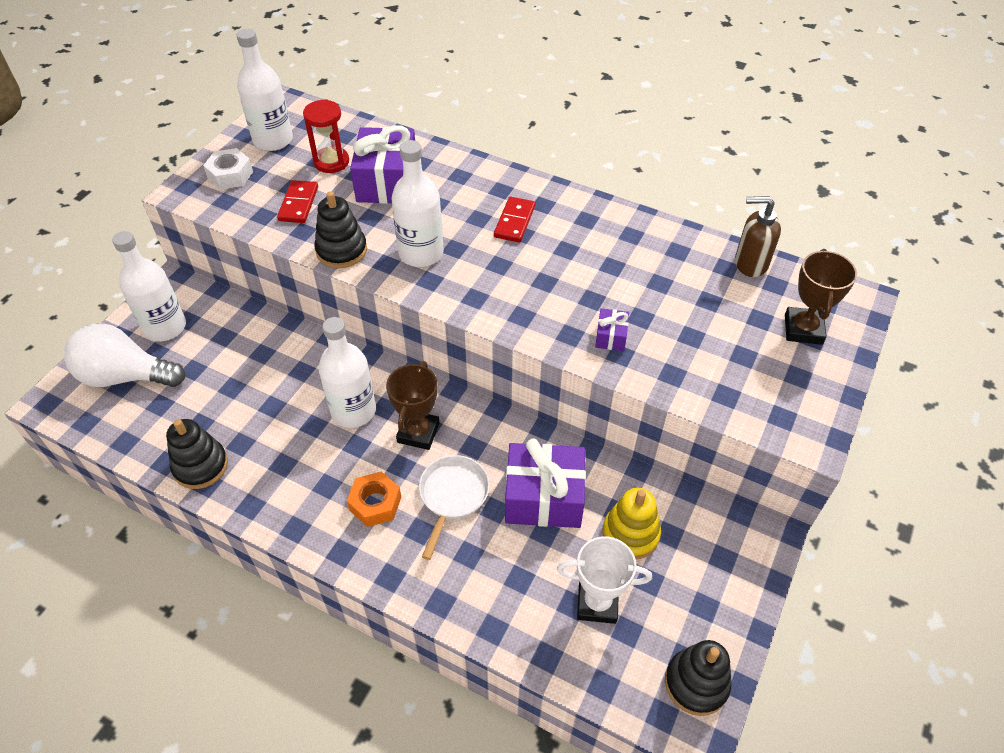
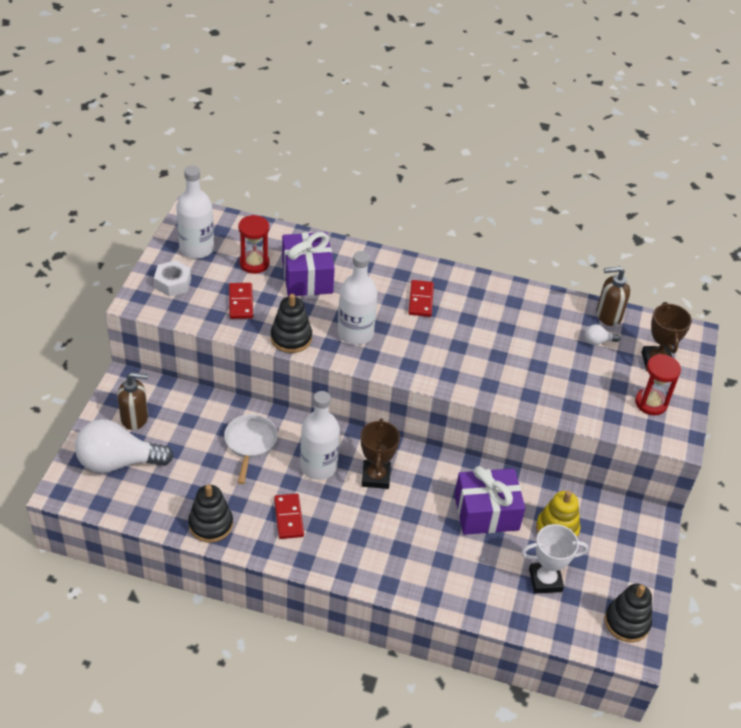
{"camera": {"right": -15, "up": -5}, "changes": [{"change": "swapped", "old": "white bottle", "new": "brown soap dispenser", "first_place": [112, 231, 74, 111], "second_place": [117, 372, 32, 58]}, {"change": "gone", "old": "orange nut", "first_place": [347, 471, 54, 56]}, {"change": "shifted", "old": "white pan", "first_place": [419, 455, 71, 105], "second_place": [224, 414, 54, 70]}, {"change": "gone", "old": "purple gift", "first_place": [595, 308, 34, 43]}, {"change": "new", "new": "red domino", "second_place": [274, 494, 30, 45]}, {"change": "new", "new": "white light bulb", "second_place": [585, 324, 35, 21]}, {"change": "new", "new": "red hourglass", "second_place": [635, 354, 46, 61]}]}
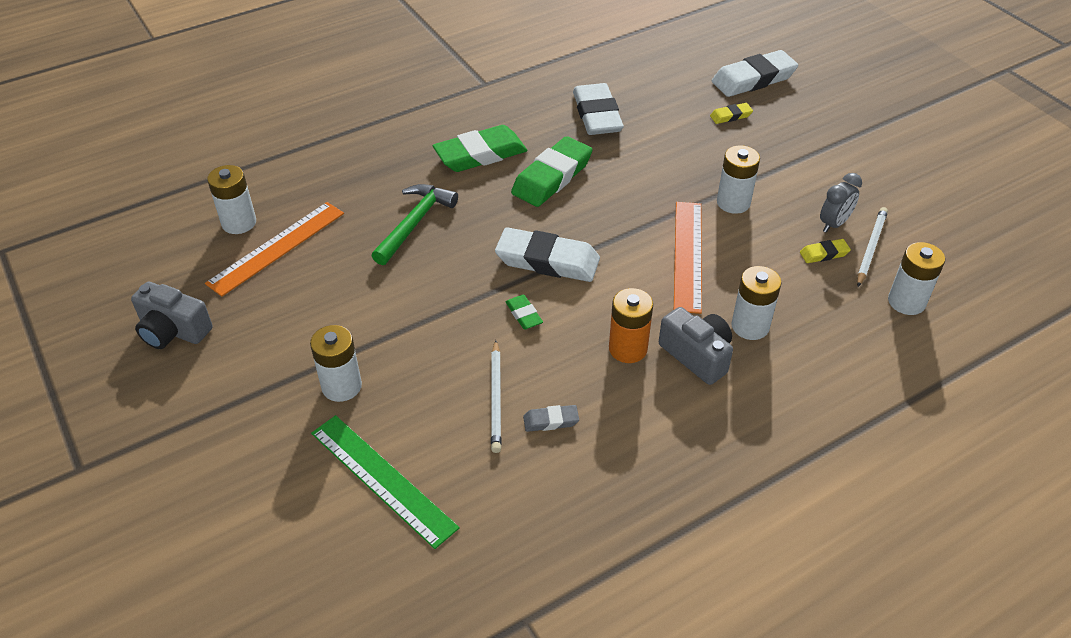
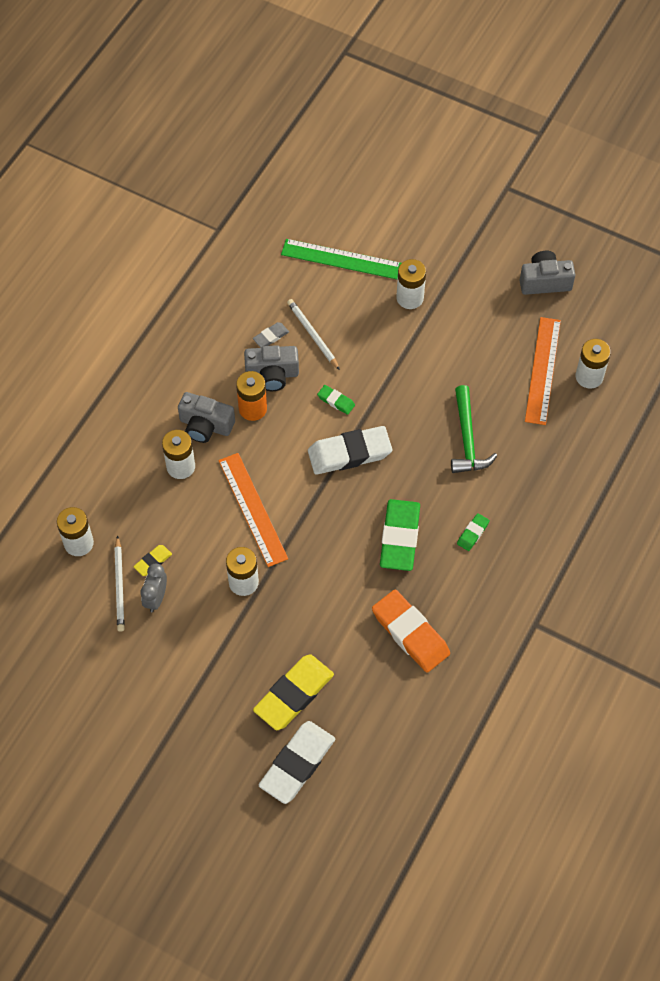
{"camera": {"right": 150, "up": 15}, "changes": [{"change": "scaled", "old": "green eraser", "first_place": [433, 125, 94, 47], "second_place": [457, 513, 33, 38], "factor": 0.47}, {"change": "repainted", "old": "white eraser", "new": "orange eraser", "first_place": [573, 83, 51, 52], "second_place": [372, 590, 78, 83]}, {"change": "scaled", "old": "yellow eraser", "first_place": [710, 103, 43, 21], "second_place": [253, 655, 81, 75], "factor": 2.14}, {"change": "new", "new": "grey camera", "second_place": [244, 345, 55, 46]}]}
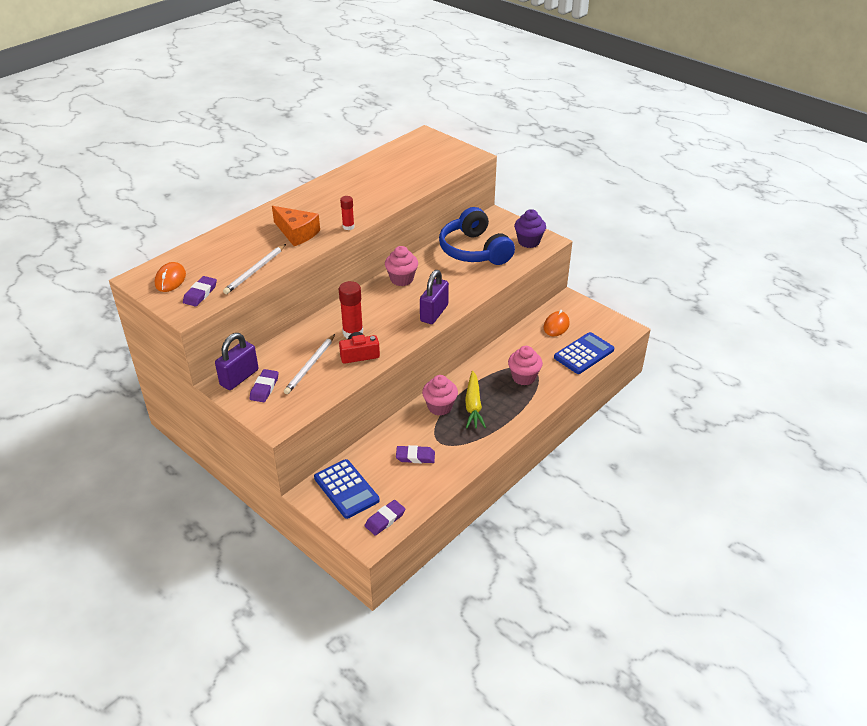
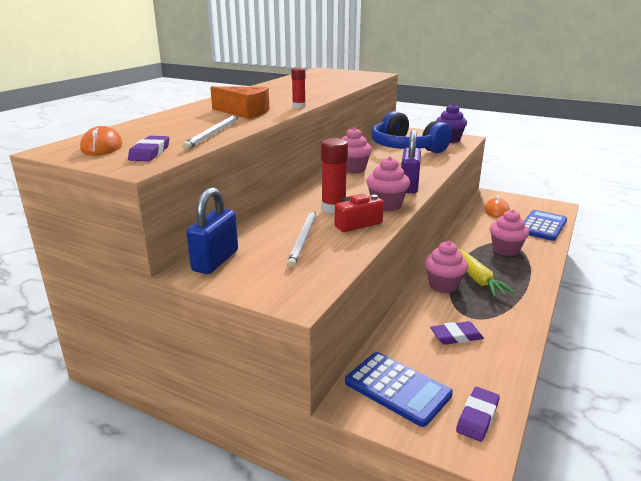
{"camera": {"right": -15, "up": -15}, "changes": [{"change": "repainted", "old": "purple padlock", "new": "blue padlock", "first_place": [215, 333, 44, 57], "second_place": [186, 187, 52, 87]}, {"change": "gone", "old": "purple eraser", "first_place": [249, 369, 30, 33]}, {"change": "new", "new": "pink cupcake", "second_place": [366, 156, 44, 55]}]}
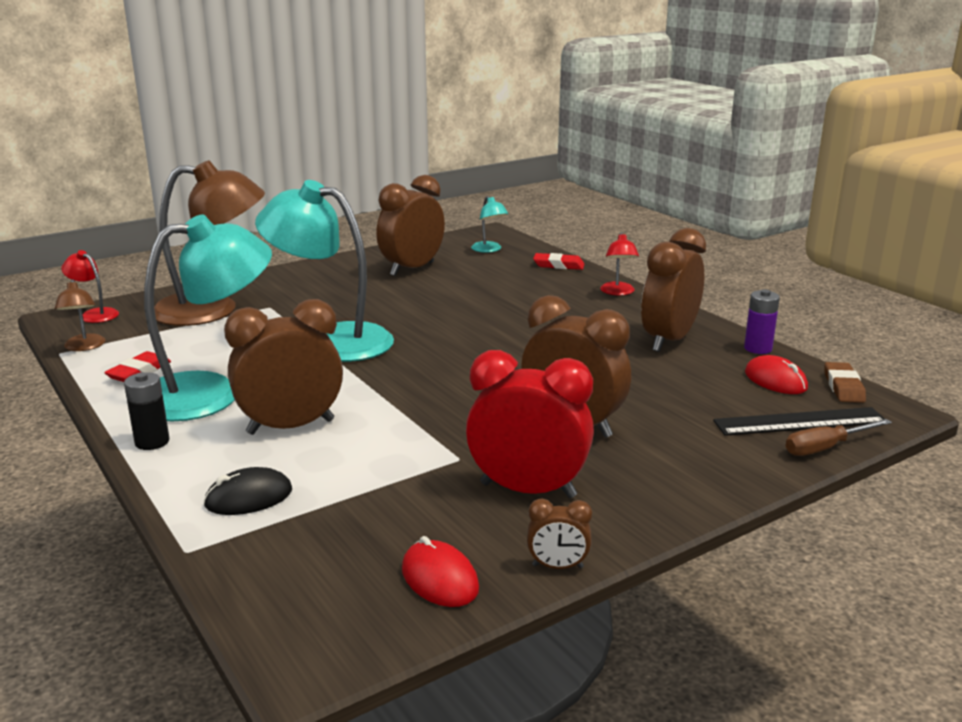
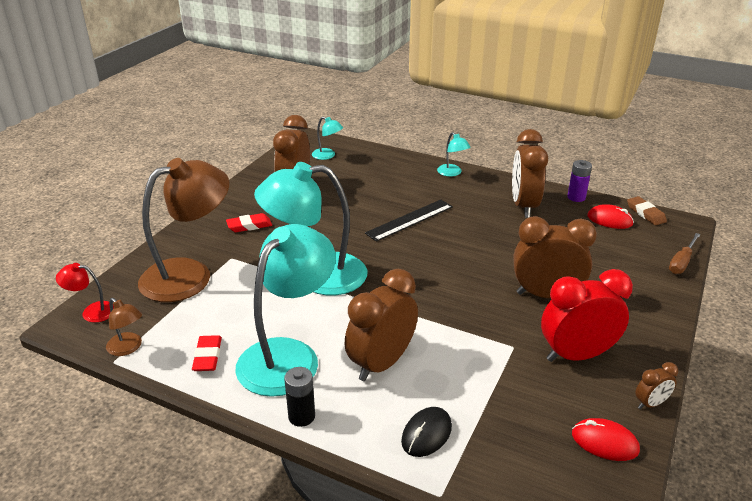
{"camera": {"right": -30, "up": 10}, "changes": [{"change": "shifted", "old": "red eraser", "first_place": [533, 253, 51, 17], "second_place": [226, 213, 46, 19]}, {"change": "repainted", "old": "red lamp", "new": "turquoise lamp", "first_place": [600, 232, 39, 64], "second_place": [437, 132, 34, 45]}, {"change": "shifted", "old": "black ruler", "first_place": [713, 407, 172, 29], "second_place": [365, 200, 88, 42]}]}
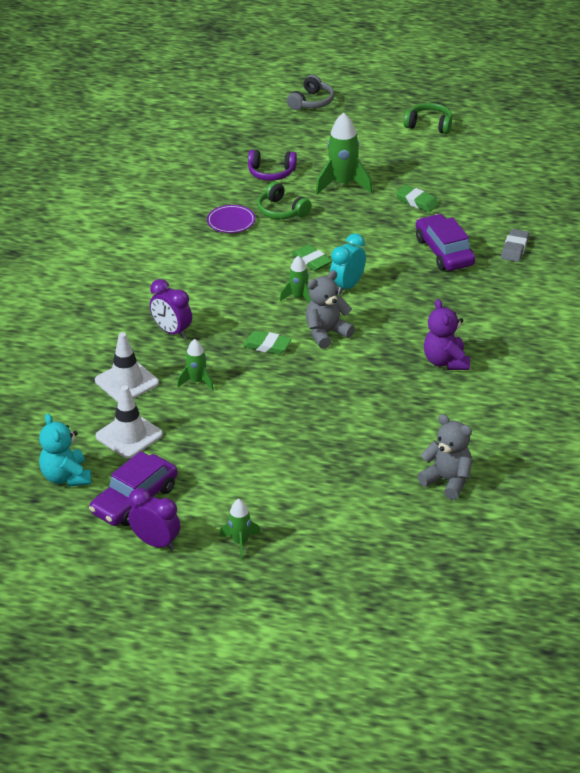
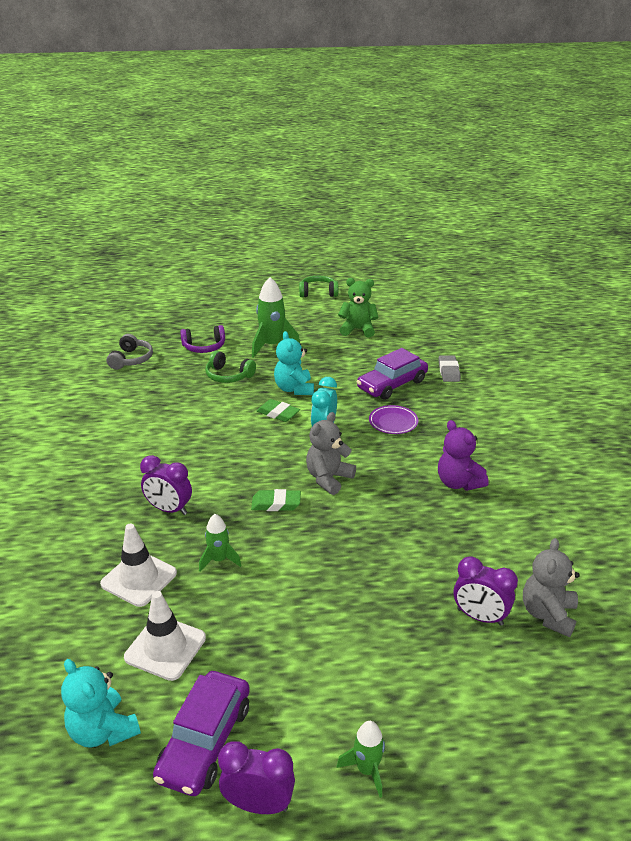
{"camera": {"right": -20, "up": -5}, "changes": [{"change": "shifted", "old": "purple plate", "first_place": [207, 205, 48, 28], "second_place": [369, 405, 49, 29]}, {"change": "gone", "old": "green rocket", "first_place": [280, 256, 31, 46]}, {"change": "shifted", "old": "grey headphones", "first_place": [287, 75, 47, 35], "second_place": [106, 334, 47, 36]}, {"change": "gone", "old": "green eraser", "first_place": [396, 185, 43, 27]}, {"change": "rotated", "old": "purple car", "first_place": [416, 214, 60, 57], "second_place": [357, 348, 71, 52], "degrees": -90}, {"change": "rotated", "old": "grey teddy bear", "first_place": [417, 414, 55, 86], "second_place": [523, 538, 57, 99], "degrees": -90}, {"change": "new", "new": "turquoise teddy bear", "second_place": [274, 331, 40, 64]}, {"change": "new", "new": "green teddy bear", "second_place": [338, 278, 40, 59]}, {"change": "new", "new": "purple clock", "second_place": [454, 556, 64, 70]}]}
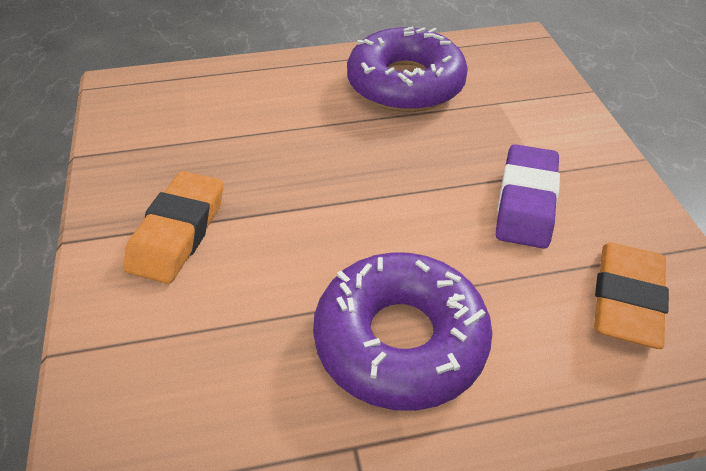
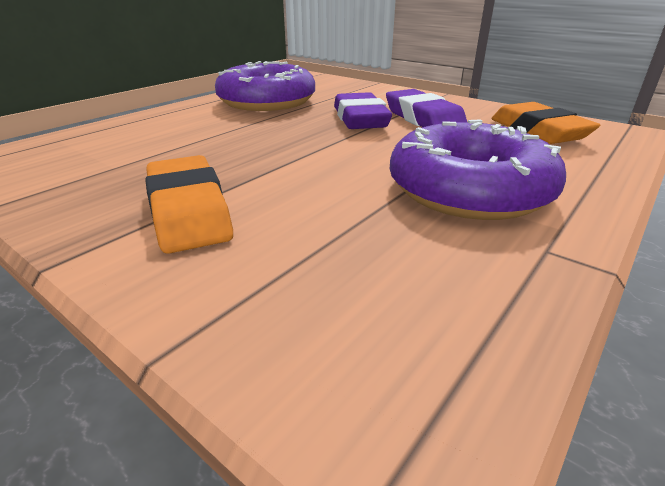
{"camera": {"right": -40, "up": -15}, "changes": [{"change": "new", "new": "purple eraser", "second_place": [334, 92, 58, 37]}]}
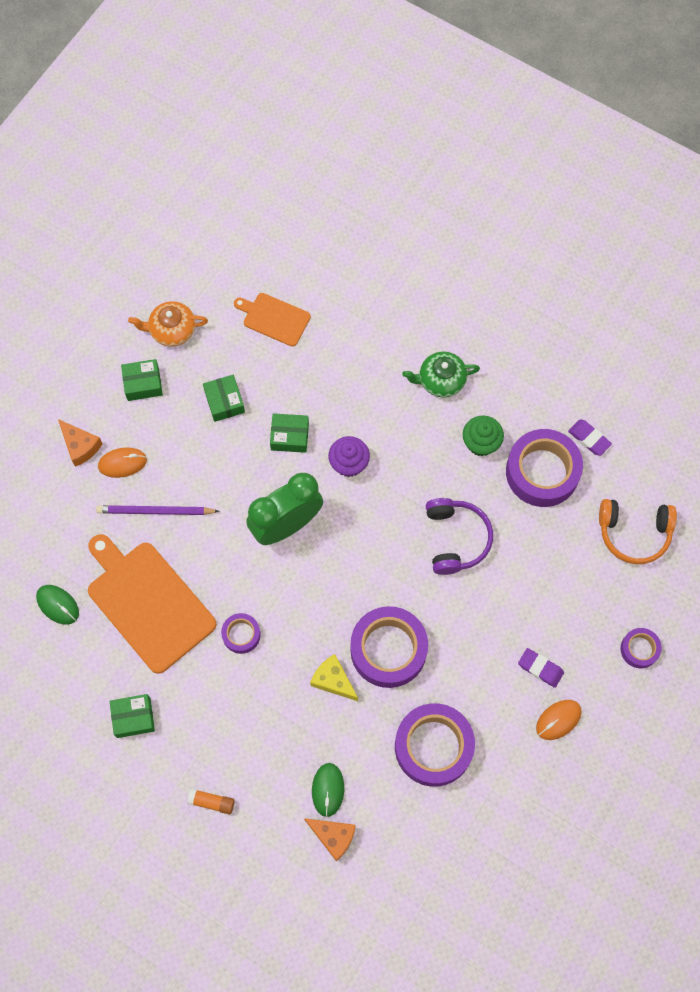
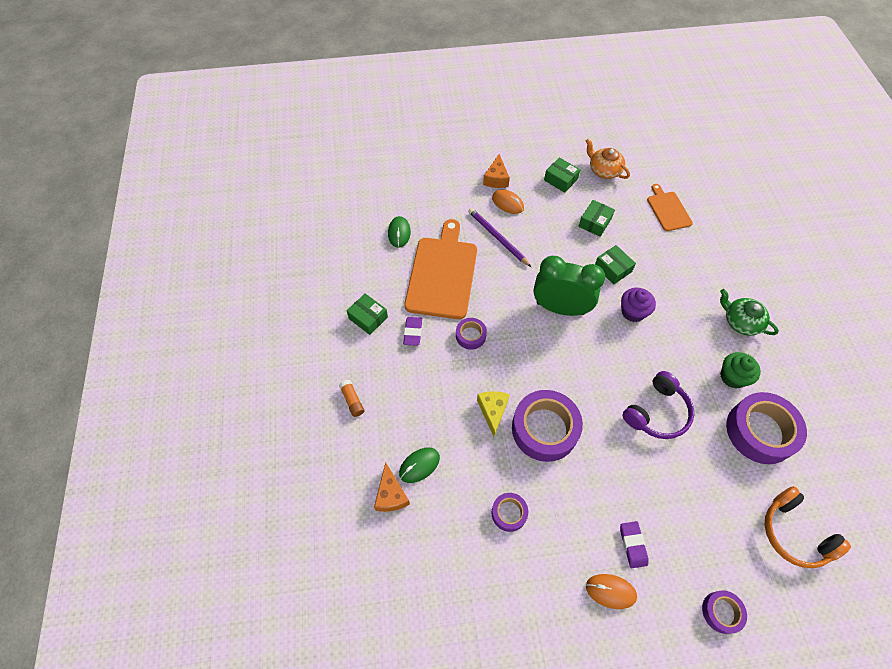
{"camera": {"right": 50, "up": -10}, "changes": [{"change": "scaled", "old": "purple tape", "first_place": [395, 703, 80, 84], "second_place": [491, 493, 37, 39], "factor": 0.5}, {"change": "shifted", "old": "purple eraser", "first_place": [568, 419, 44, 37], "second_place": [403, 317, 19, 29]}]}
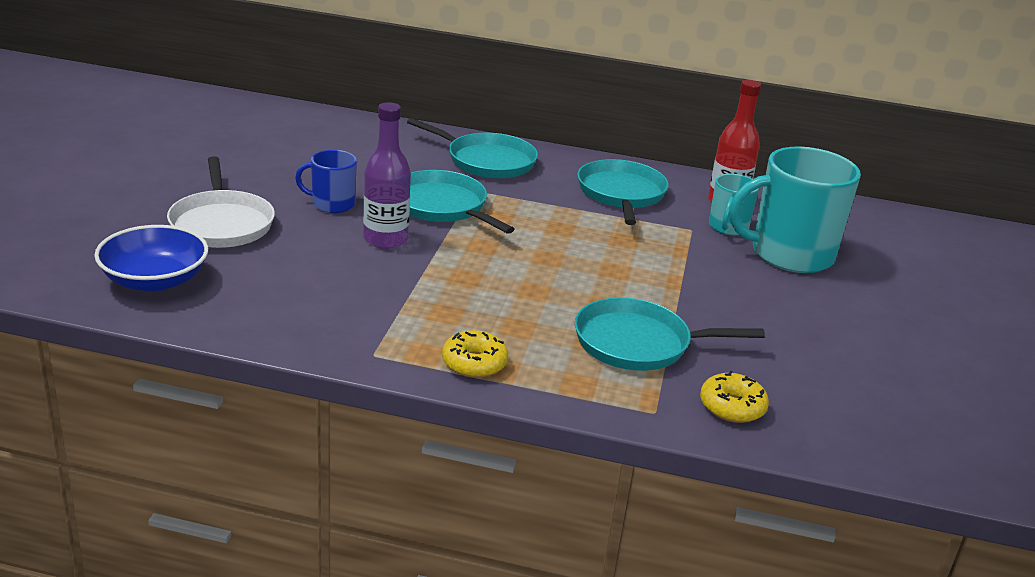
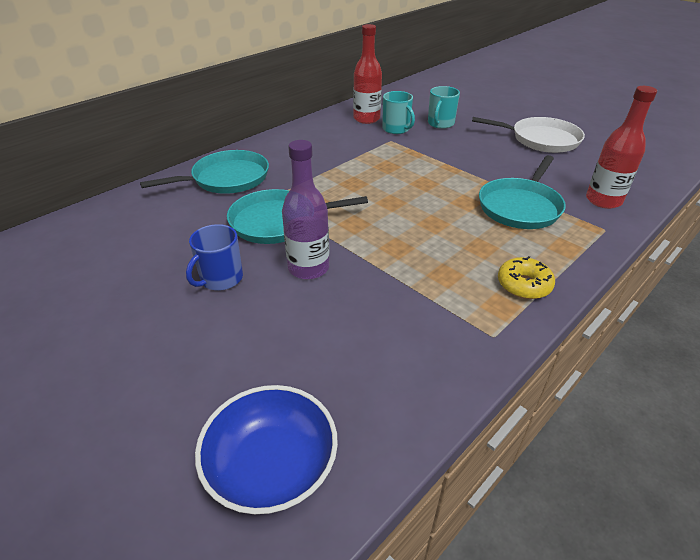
{"camera": {"right": -55, "up": 10}, "changes": [{"change": "shifted", "old": "white pan", "first_place": [167, 156, 108, 92], "second_place": [472, 117, 113, 36]}, {"change": "gone", "old": "turquoise pan", "first_place": [577, 159, 92, 66]}, {"change": "swapped", "old": "yellow donut", "new": "red bottle", "first_place": [700, 370, 69, 53], "second_place": [586, 86, 71, 123]}, {"change": "scaled", "old": "turquoise mug", "first_place": [729, 147, 132, 126], "second_place": [428, 86, 32, 43], "factor": 0.51}]}
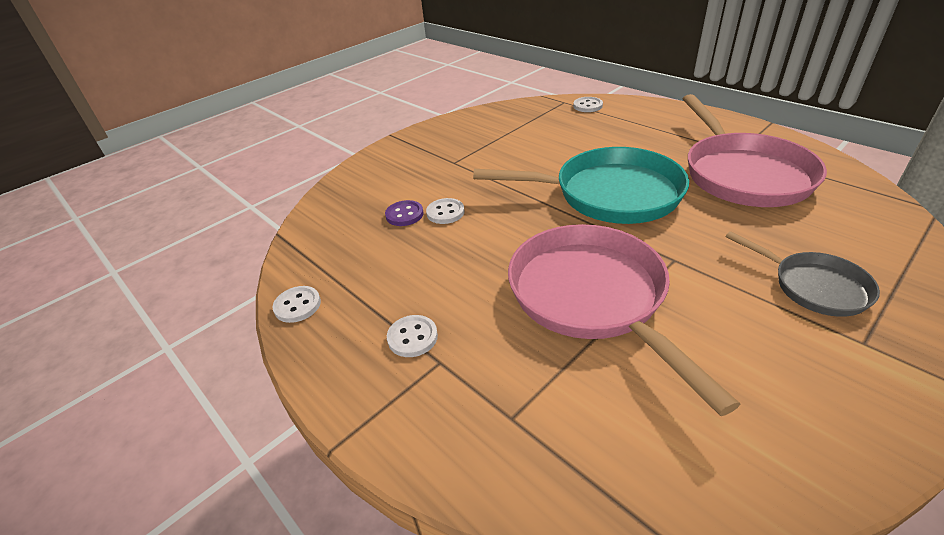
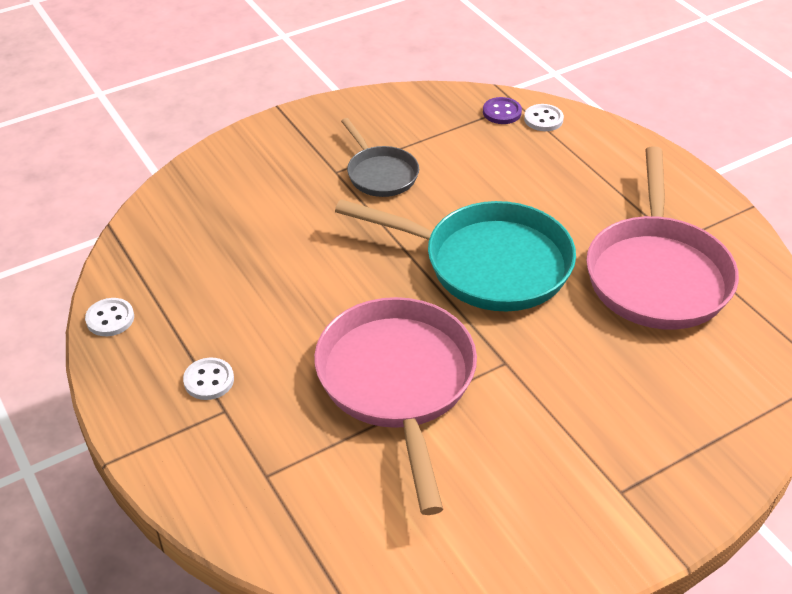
{"camera": {"right": 10, "up": 5}, "changes": [{"change": "shifted", "old": "purple button", "first_place": [385, 200, 39, 26], "second_place": [483, 97, 39, 27]}, {"change": "gone", "old": "white button", "first_place": [426, 198, 39, 26]}, {"change": "shifted", "old": "grey pan", "first_place": [725, 231, 155, 86], "second_place": [341, 118, 78, 79]}]}
